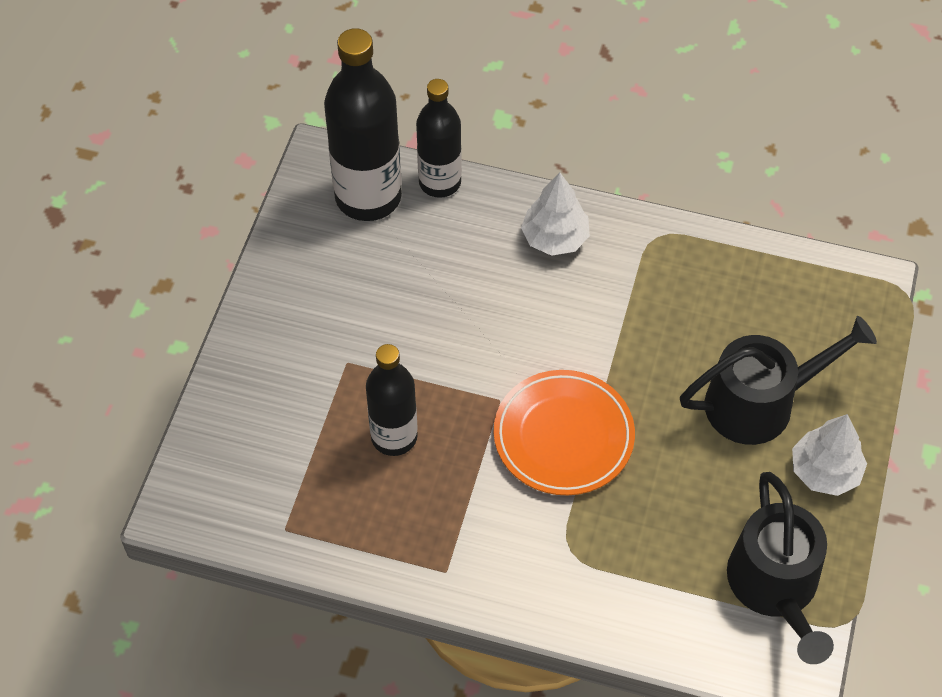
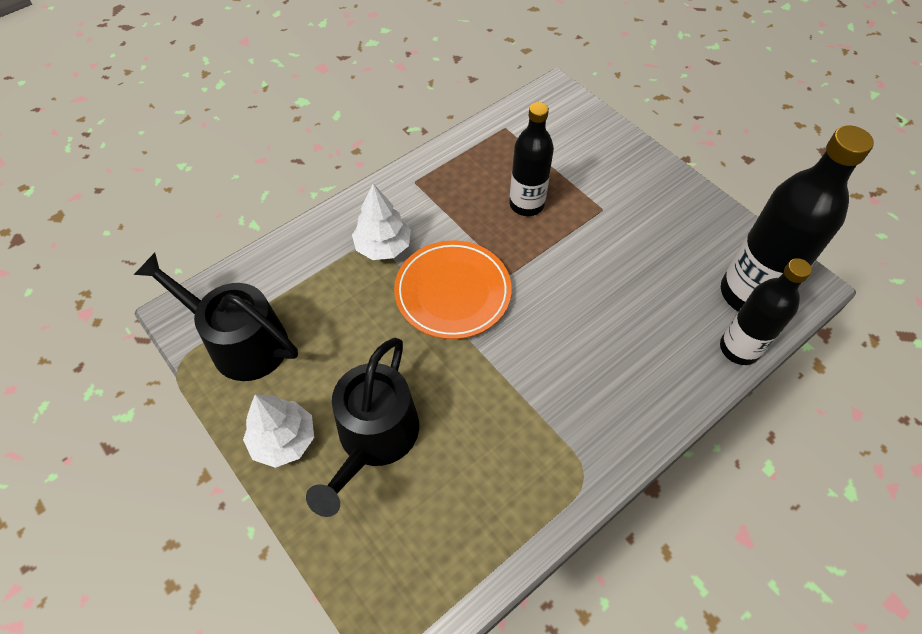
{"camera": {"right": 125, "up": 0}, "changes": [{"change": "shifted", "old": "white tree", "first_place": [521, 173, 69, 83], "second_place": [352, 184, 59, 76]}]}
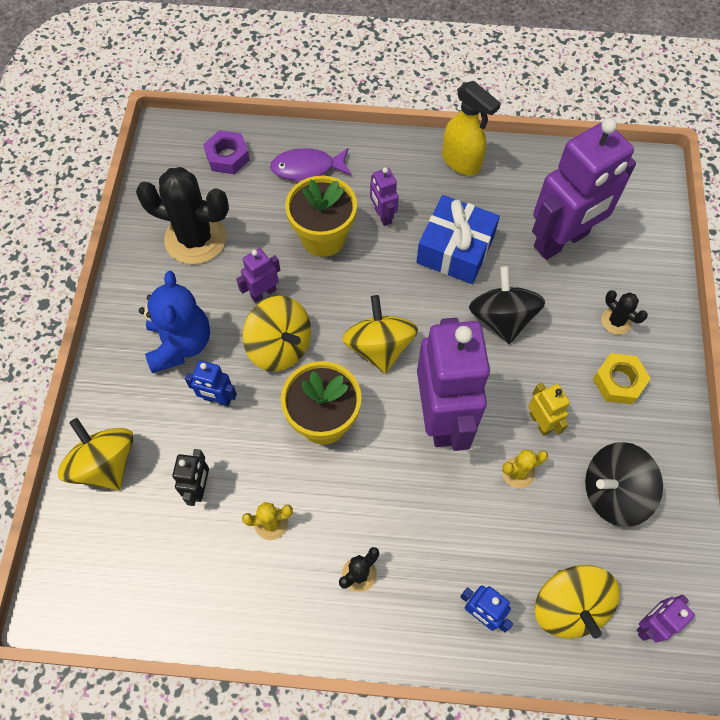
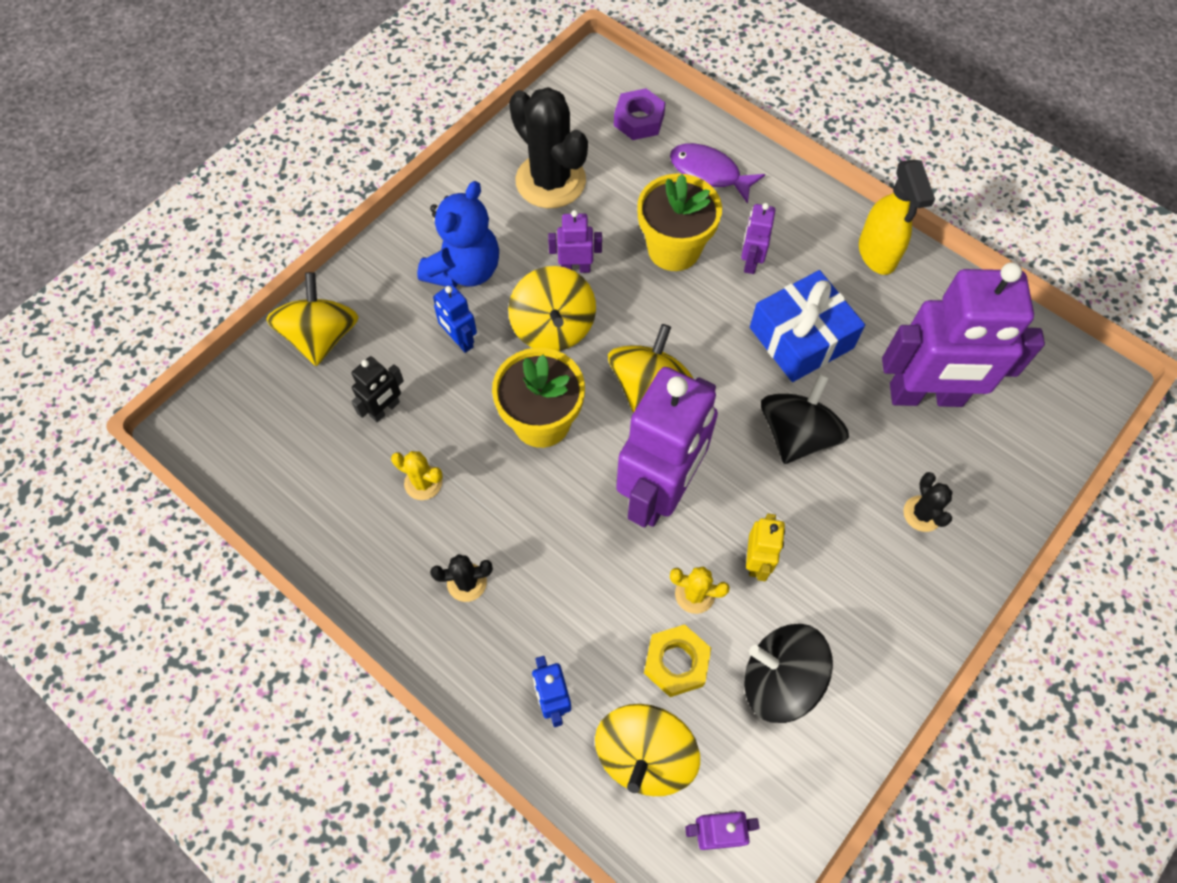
{"camera": {"right": 35, "up": 0}, "changes": [{"change": "shifted", "old": "yellow nut", "first_place": [593, 353, 58, 51], "second_place": [644, 624, 67, 73]}]}
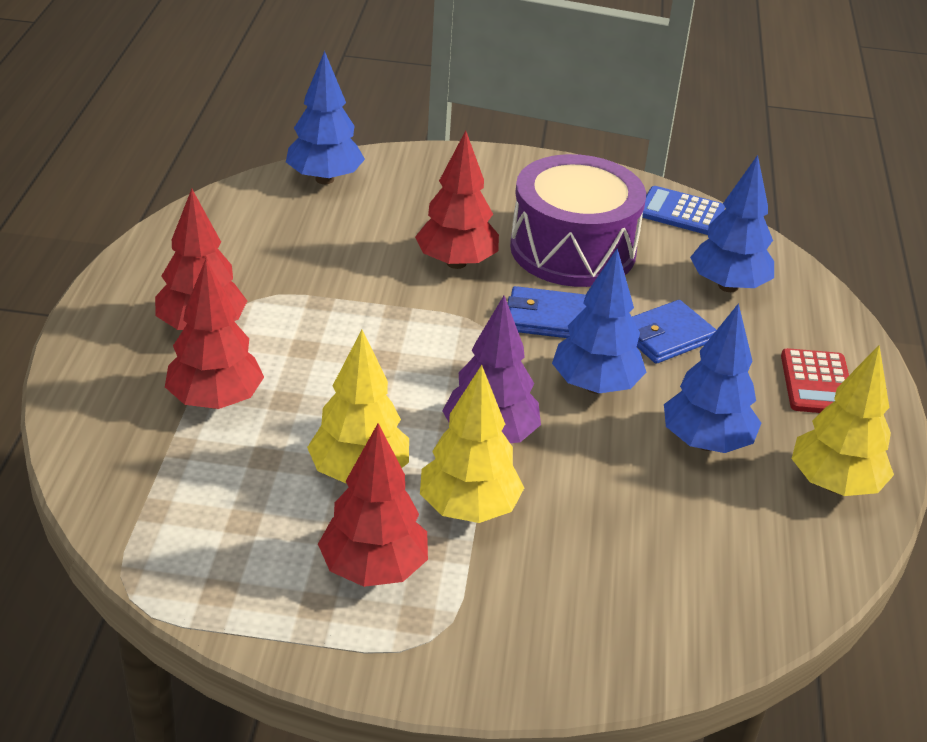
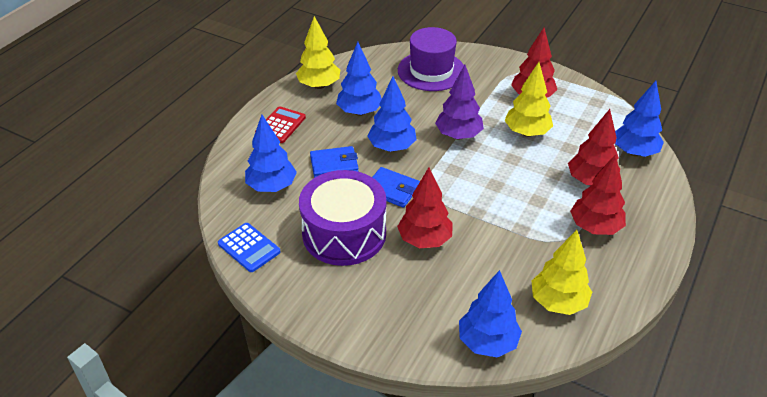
{"camera": {"right": -155, "up": 5}, "changes": [{"change": "shifted", "old": "yellow tree", "first_place": [420, 365, 104, 158], "second_place": [532, 230, 60, 85]}, {"change": "new", "new": "purple hat", "second_place": [398, 27, 66, 64]}, {"change": "new", "new": "blue tree", "second_place": [615, 81, 49, 76]}]}
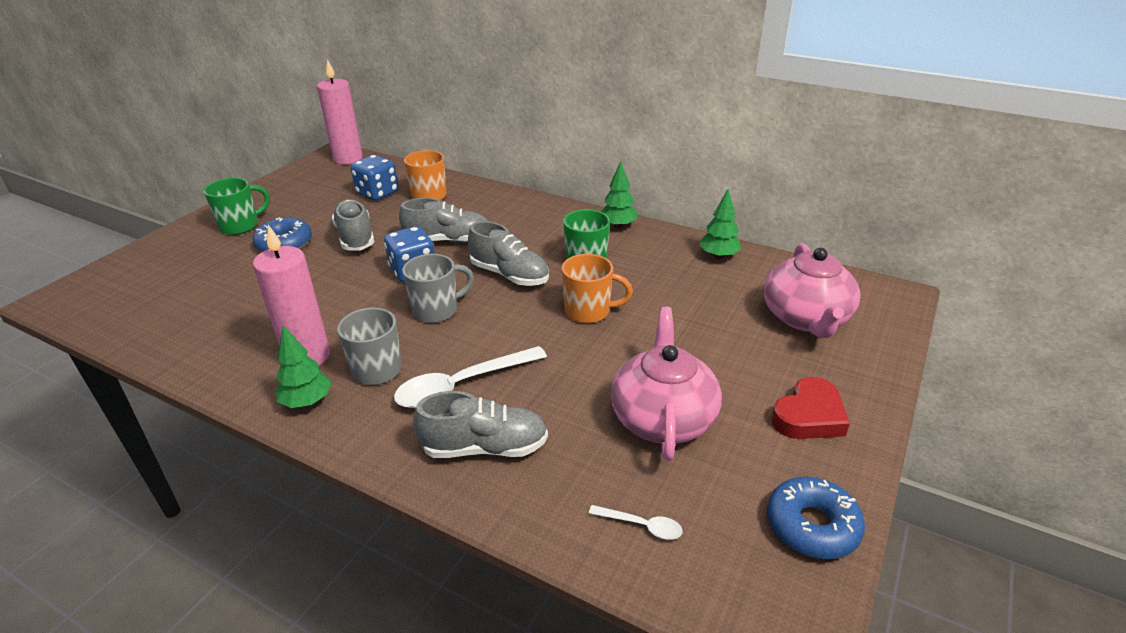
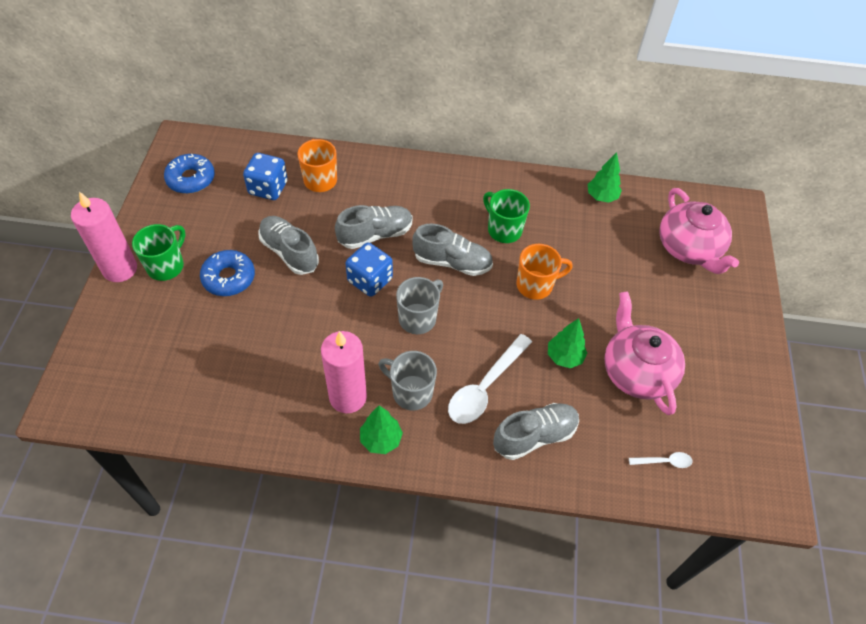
{"camera": {"right": -25, "up": 20}, "changes": [{"change": "shifted", "old": "pink candle", "first_place": [317, 59, 46, 105], "second_place": [71, 191, 66, 91]}, {"change": "shifted", "old": "green tree", "first_place": [601, 161, 37, 68], "second_place": [548, 318, 39, 50]}, {"change": "shifted", "old": "blue donut", "first_place": [767, 477, 98, 82], "second_place": [164, 154, 51, 40]}, {"change": "gone", "old": "red heart", "first_place": [771, 377, 79, 62]}]}
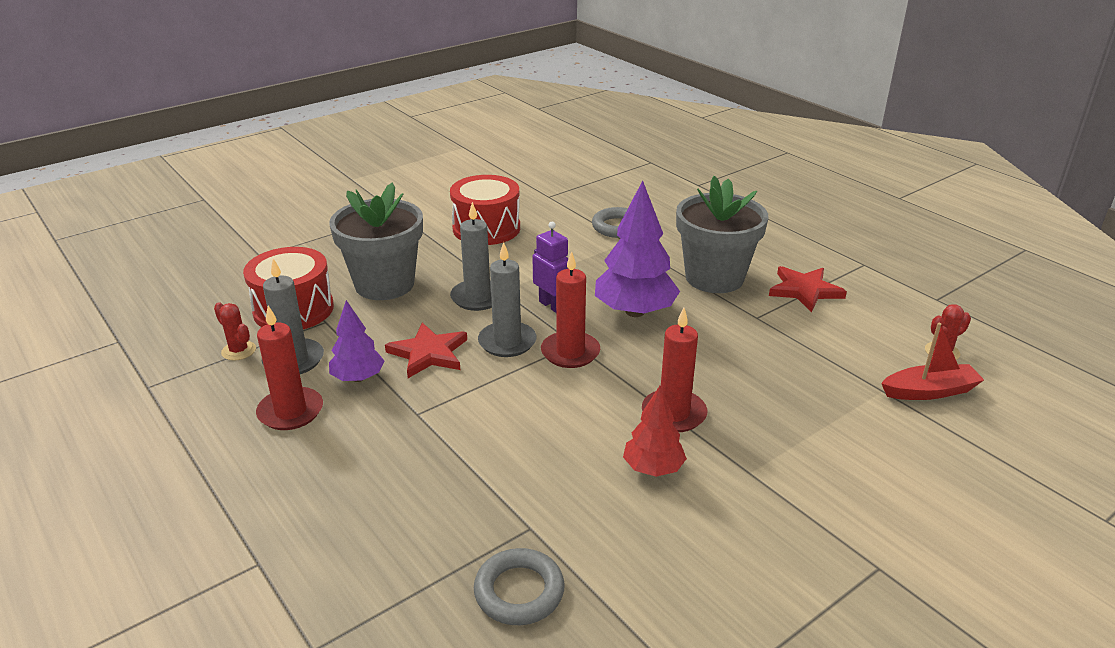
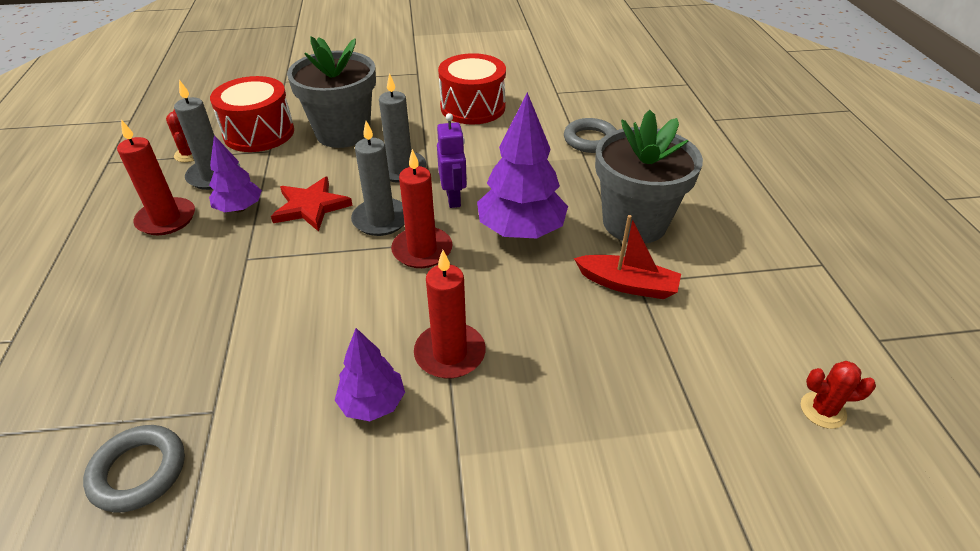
{"camera": {"right": 30, "up": 10}, "changes": [{"change": "repainted", "old": "red tree", "new": "purple tree", "first_place": [623, 386, 64, 91], "second_place": [335, 328, 70, 93]}, {"change": "gone", "old": "red star", "first_place": [769, 266, 78, 46]}, {"change": "shifted", "old": "red boat", "first_place": [881, 323, 103, 77], "second_place": [574, 215, 107, 84]}]}
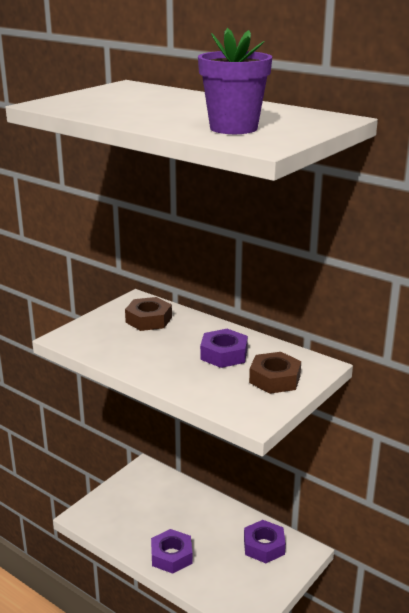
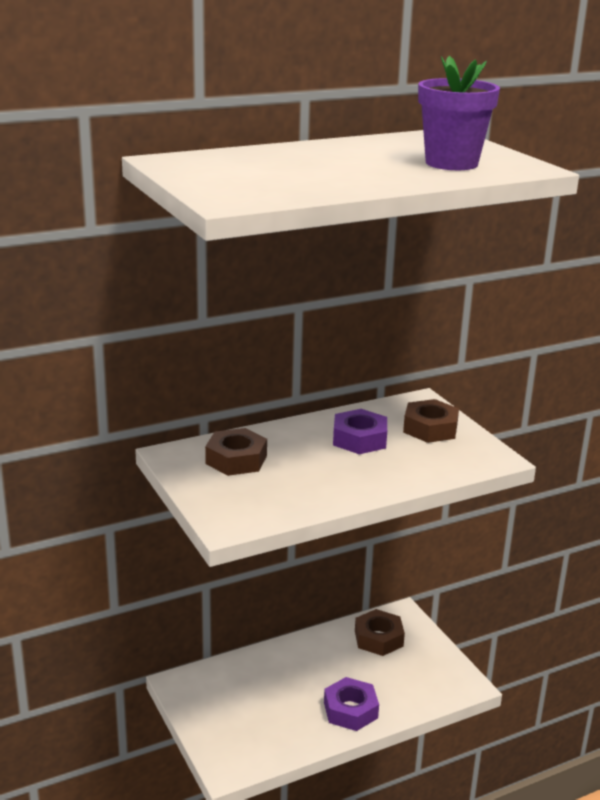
{"camera": {"right": -65, "up": 0}, "changes": [{"change": "repainted", "old": "purple nut", "new": "brown nut", "first_place": [244, 520, 42, 43], "second_place": [355, 609, 50, 47]}]}
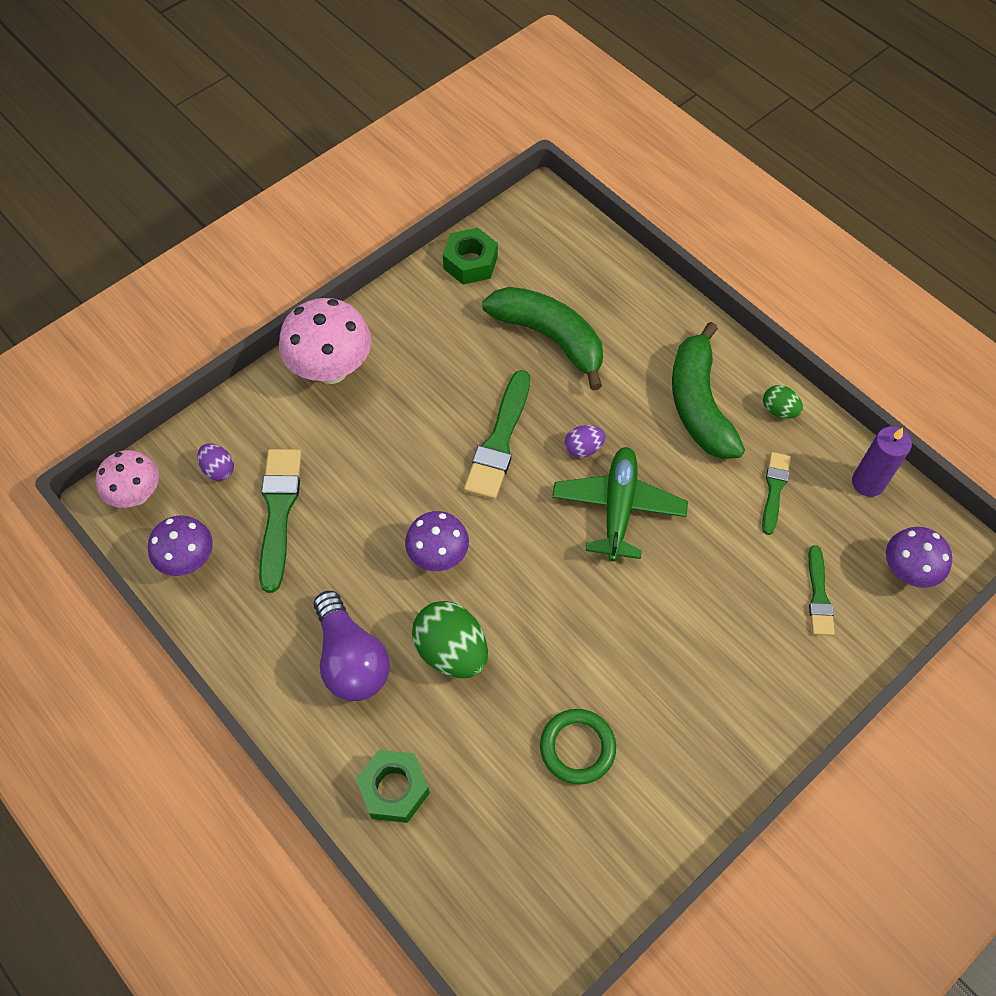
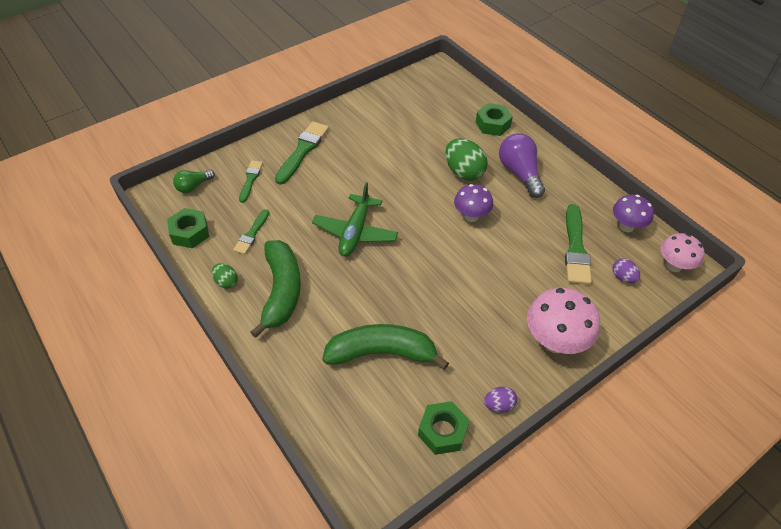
{"camera": {"right": -175, "up": -10}, "changes": [{"change": "shifted", "old": "green brush", "first_place": [464, 370, 66, 130], "second_place": [275, 121, 54, 64]}, {"change": "rotated", "old": "green banana", "first_place": [482, 287, 121, 103], "second_place": [322, 324, 127, 46], "degrees": 135}, {"change": "gone", "old": "green ring", "first_place": [540, 709, 76, 75]}, {"change": "shifted", "old": "purple egg", "first_place": [565, 425, 41, 33], "second_place": [484, 386, 33, 27]}, {"change": "swapped", "old": "purple candle", "new": "green nut", "first_place": [852, 426, 60, 71], "second_place": [167, 208, 42, 40]}, {"change": "swapped", "old": "purple mushroom", "new": "green light bulb", "first_place": [886, 527, 66, 61], "second_place": [173, 170, 42, 23]}]}
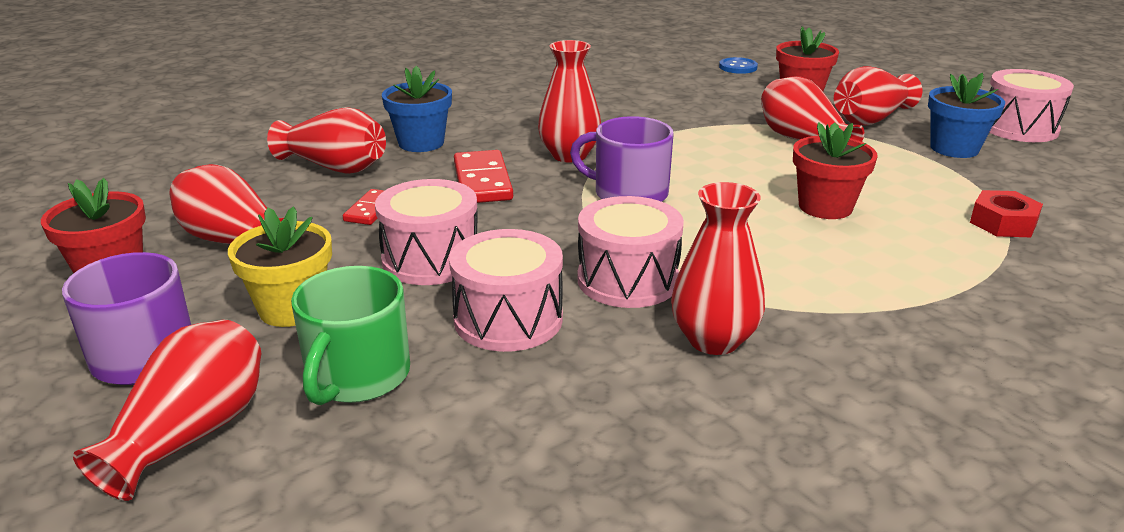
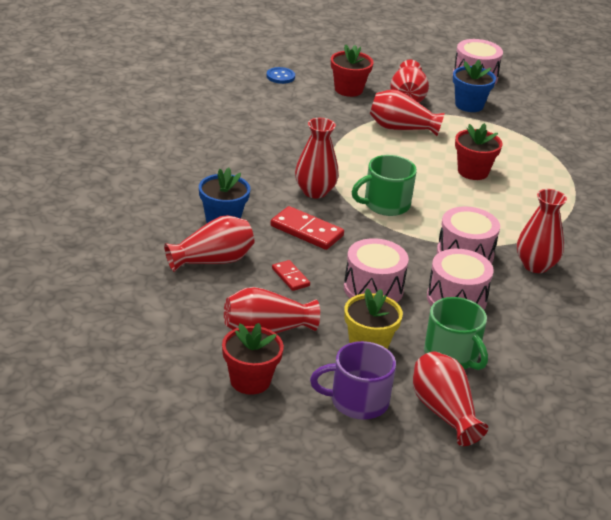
{"camera": {"right": -50, "up": 5}, "changes": [{"change": "repainted", "old": "purple mug", "new": "green mug", "first_place": [570, 116, 104, 86], "second_place": [352, 155, 65, 61]}, {"change": "gone", "old": "red nut", "first_place": [970, 190, 73, 47]}]}
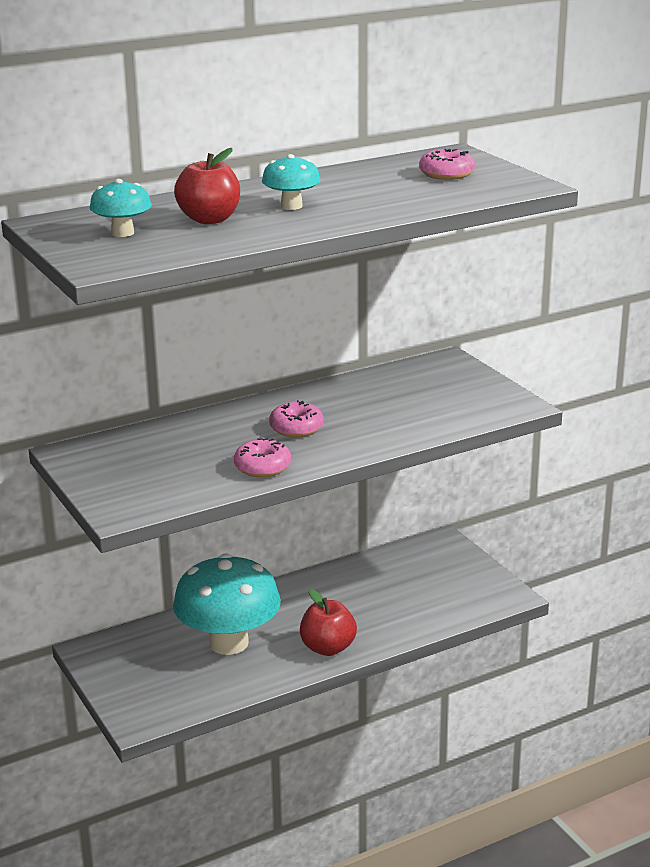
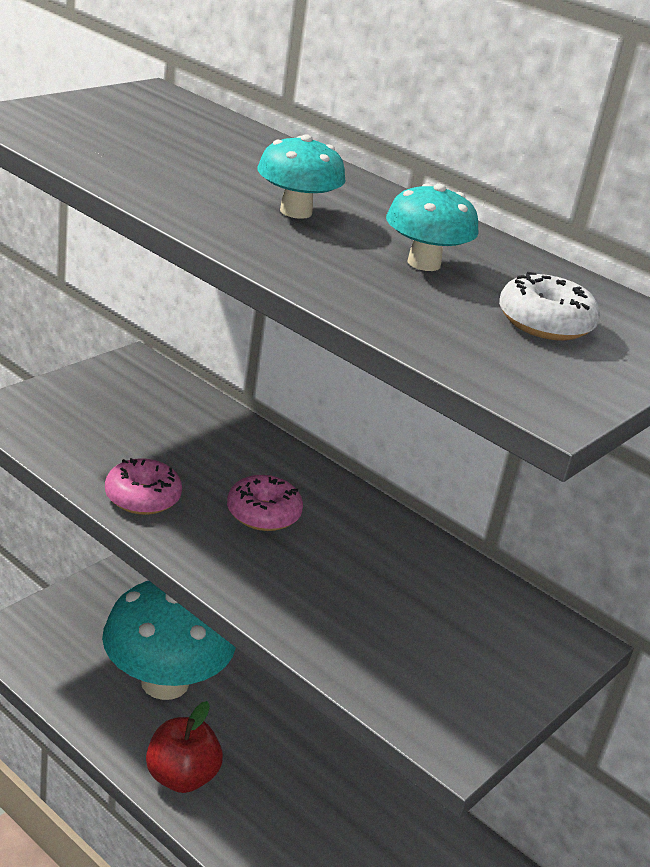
{"camera": {"right": 65, "up": 5}, "changes": [{"change": "shifted", "old": "turquoise mushroom", "first_place": [89, 179, 63, 58], "second_place": [386, 184, 93, 87]}, {"change": "gone", "old": "red apple", "first_place": [174, 148, 66, 76]}, {"change": "repainted", "old": "pink donut", "new": "white donut", "first_place": [419, 149, 56, 31], "second_place": [499, 272, 101, 69]}]}
